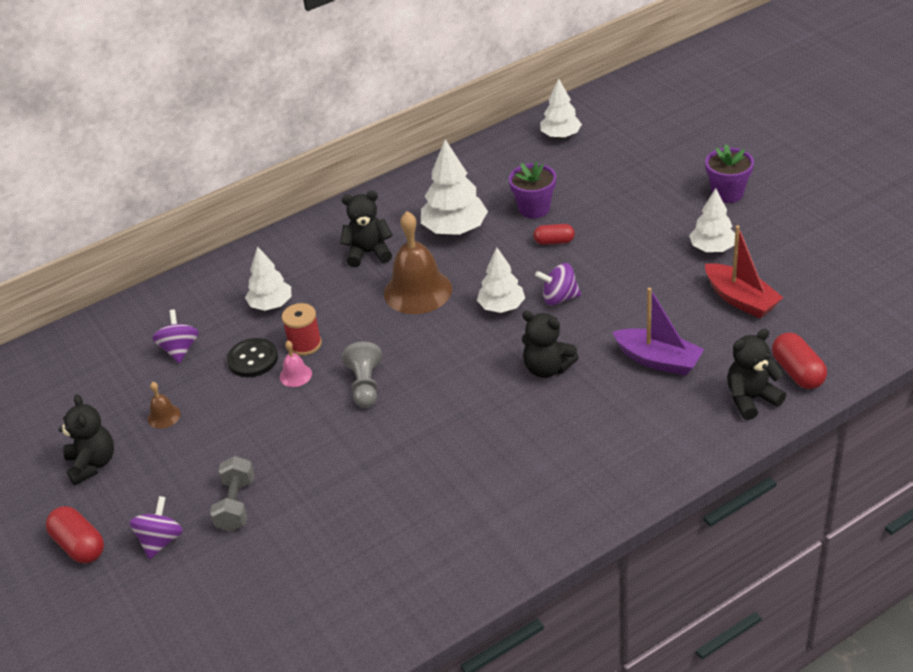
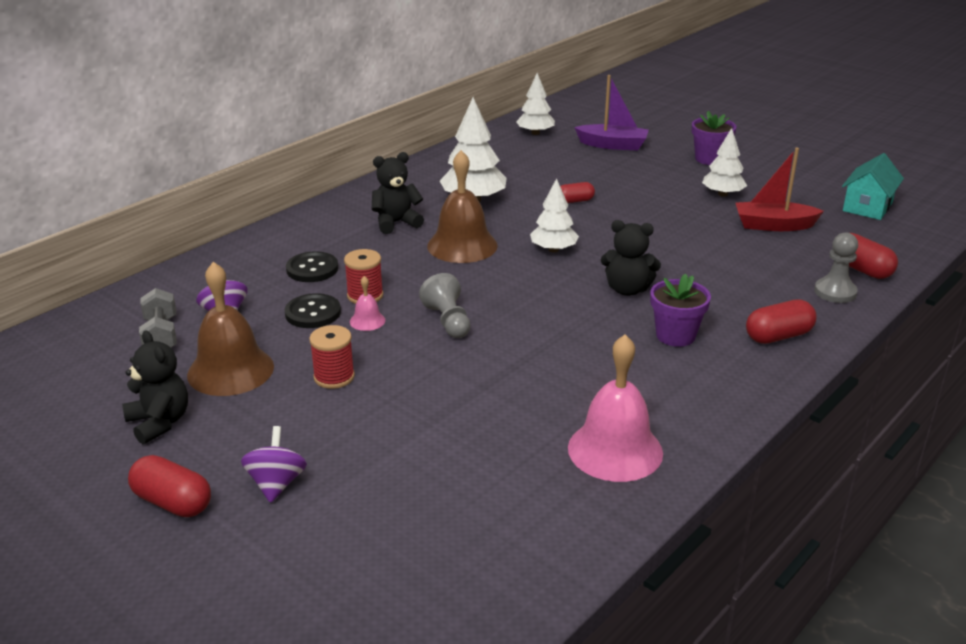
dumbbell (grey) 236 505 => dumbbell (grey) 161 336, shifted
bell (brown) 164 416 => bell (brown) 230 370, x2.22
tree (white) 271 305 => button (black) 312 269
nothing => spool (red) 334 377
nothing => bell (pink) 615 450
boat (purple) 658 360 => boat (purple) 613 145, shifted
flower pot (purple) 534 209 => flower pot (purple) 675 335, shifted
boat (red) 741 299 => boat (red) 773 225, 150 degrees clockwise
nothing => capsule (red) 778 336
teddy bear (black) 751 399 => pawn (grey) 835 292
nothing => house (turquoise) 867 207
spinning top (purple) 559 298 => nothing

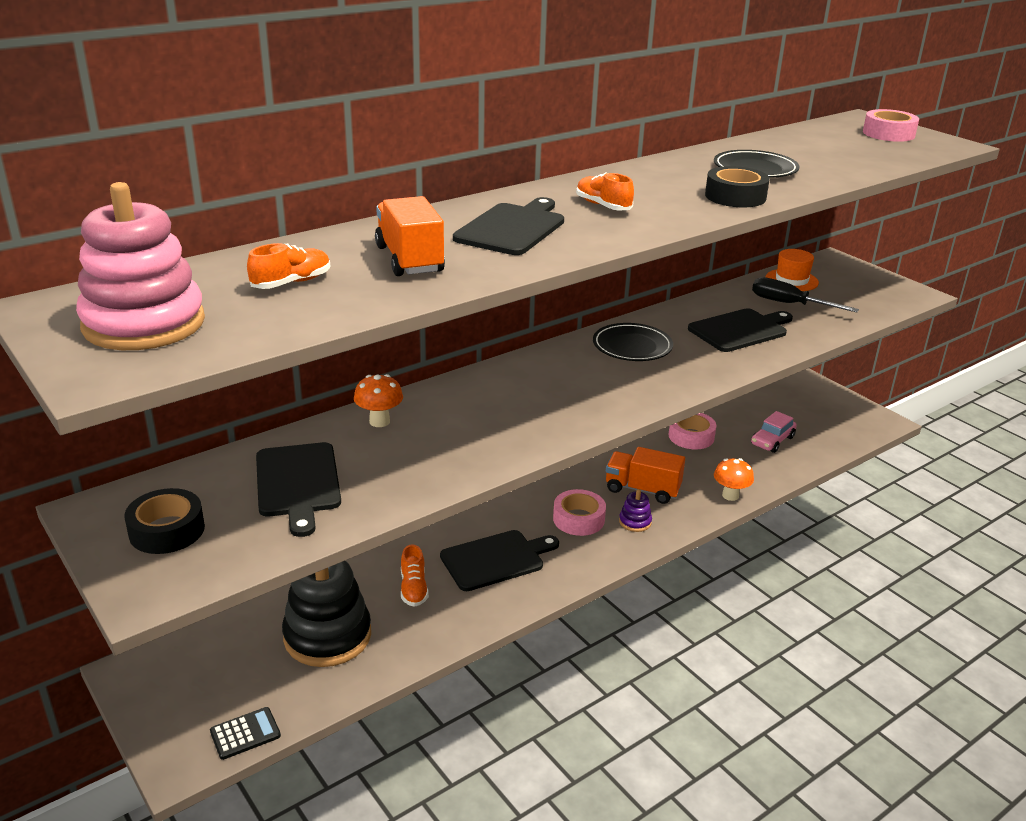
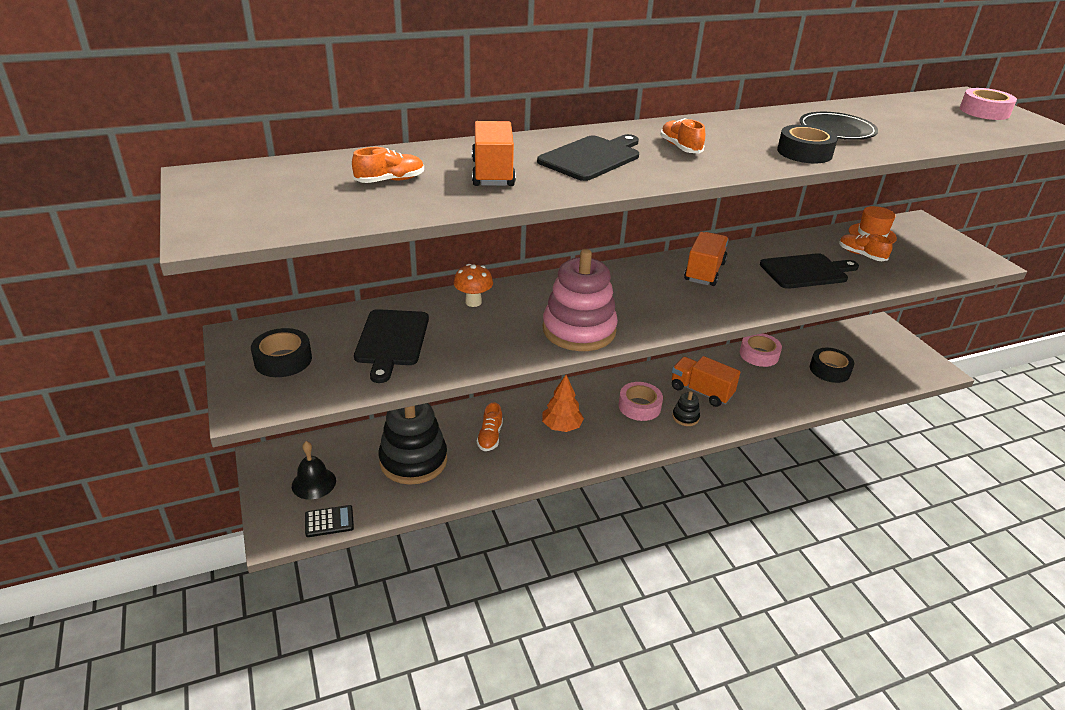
nothing => bell (black) 314 483
cutting board (black) 496 559 => tree (orange) 561 426
stacking toy (pink) 144 324 => stacking toy (pink) 579 330, shifted
stacking toy (purple) 635 522 => stacking toy (black) 685 417
plate (black) 632 346 => truck (orange) 704 272
car (pink) 772 441 => tape (black) 829 370
screwdriver (black) 789 304 => shoe (orange) 861 255
mushroom (orange) 730 495 => nothing

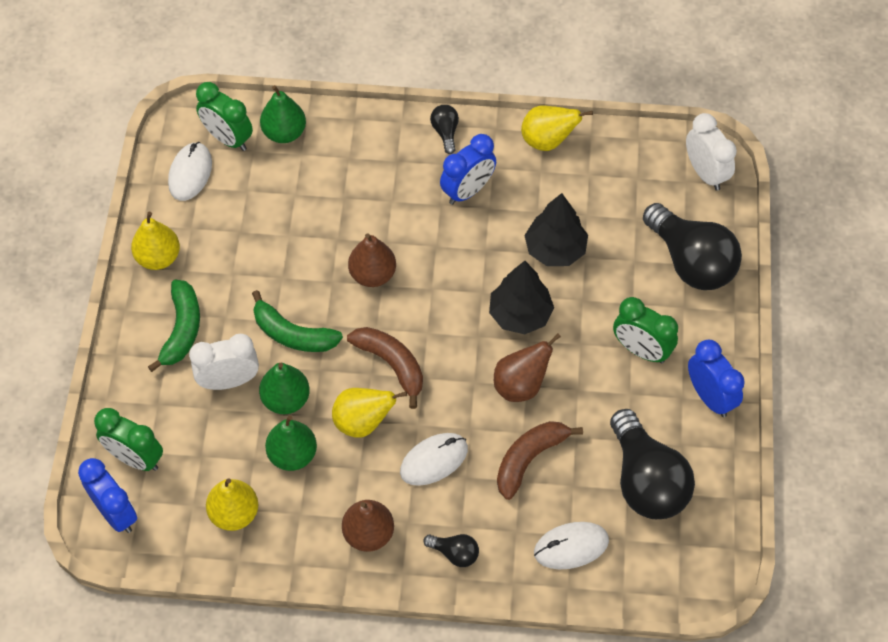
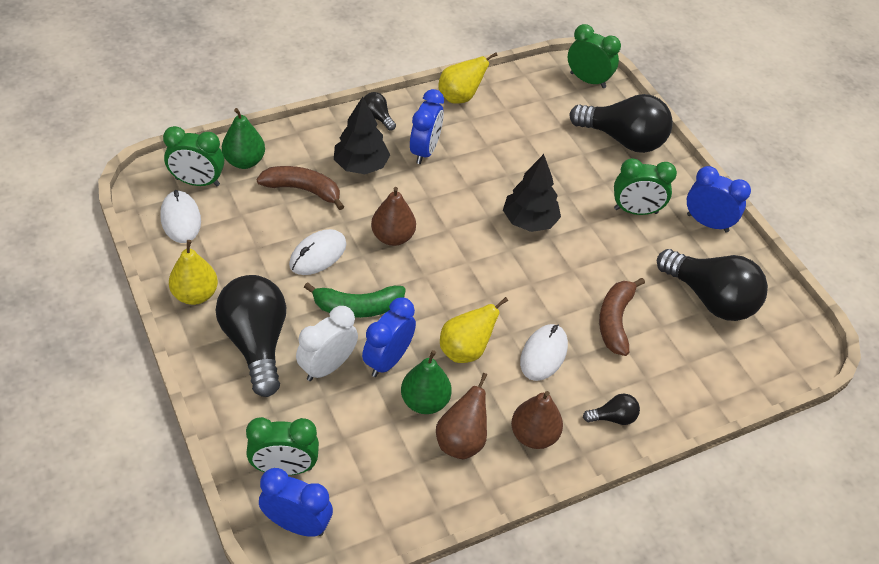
banana (green) 182 330 => light bulb (black) 256 343
banana (brown) 391 364 => banana (brown) 303 190, shifted
mouse (white) 571 547 => mouse (white) 318 255, shifted
tree (black) 555 249 => tree (black) 361 165, shifted
pear (green) 286 399 => clock (blue) 387 360
pear (brown) 521 385 => pear (brown) 461 441, shifted
clock (white) 705 173 => clock (green) 587 80
pear (yellow) 234 514 => nothing

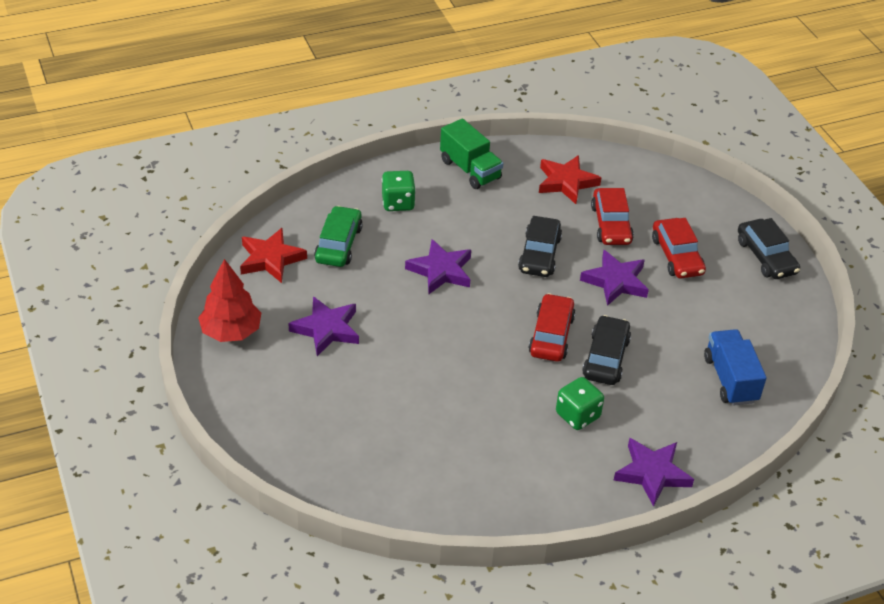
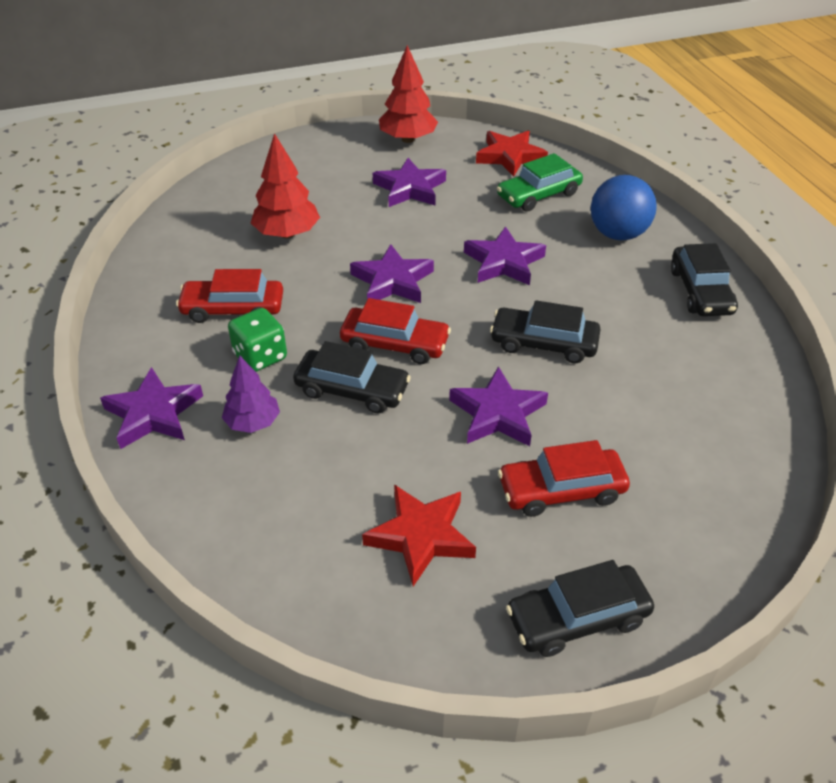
car (red) 611 224 => car (red) 233 309, shifted
nothing => tree (purple) 253 423
nothing => tree (red) 287 234
nothing => star (purple) 392 281
star (red) 566 182 => star (red) 421 536, shifted
car (green) 338 244 => car (green) 538 195, 135 degrees clockwise
dice (green) 398 203 => ball (blue) 618 234
truck (green) 470 170 => car (black) 700 291
truck (blue) 730 379 => nothing

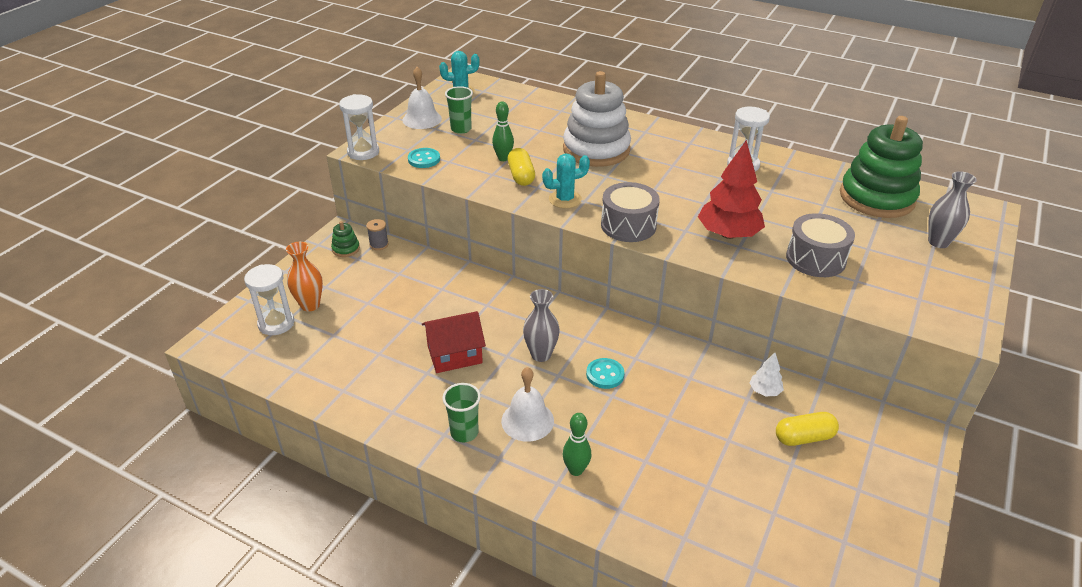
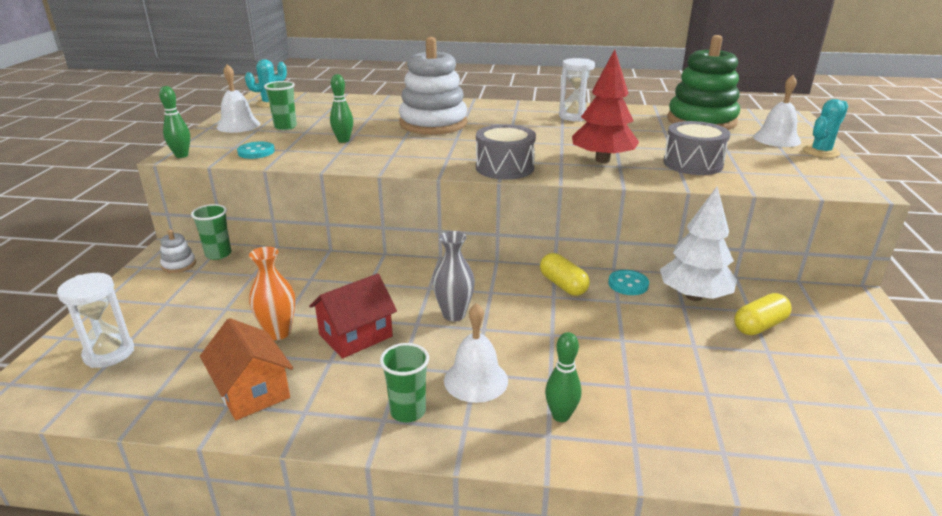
hourglass (white) 363 152 => bowling pin (green) 181 155
stacking toy (green) 346 249 => stacking toy (white) 179 265
spool (grey) 379 245 => cup (green) 218 254
nothing => house (orange) 252 391
vase (orange) 310 305 => vase (orange) 278 333, shifted
capsule (yellow) 521 176 => capsule (yellow) 563 285, shifted
button (turquoise) 605 374 => button (turquoise) 628 284, shifted
tree (white) 765 391 => tree (white) 694 296, x2.09
vase (grey) 938 242 => bell (white) 776 139
cactus (turquoise) 565 199 => cactus (turquoise) 820 152, shifted

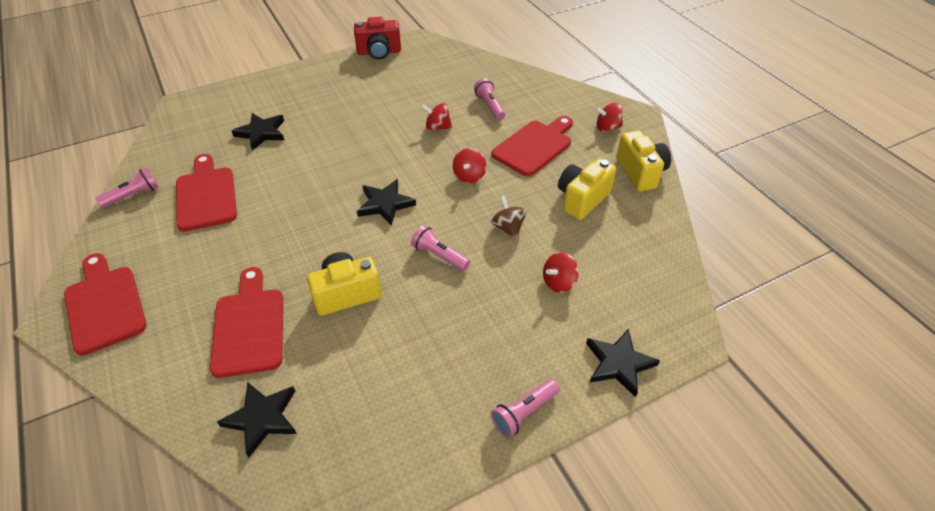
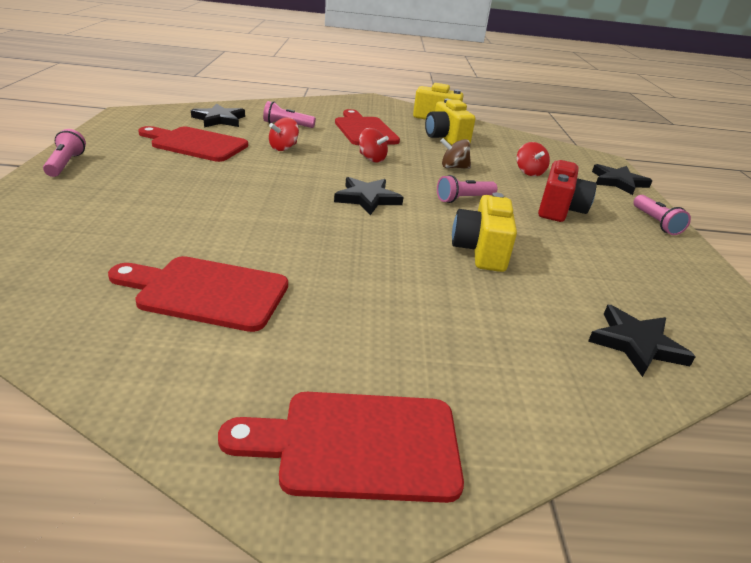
flashlight (pink) 133 195 => flashlight (pink) 66 164, shifted
cutting board (red) 249 327 => cutting board (red) 196 144, shifted
star (black) 261 133 => star (black) 219 119, shifted
camera (red) 379 52 => camera (red) 559 210, shifted
spinning top (red) 607 128 => nothing

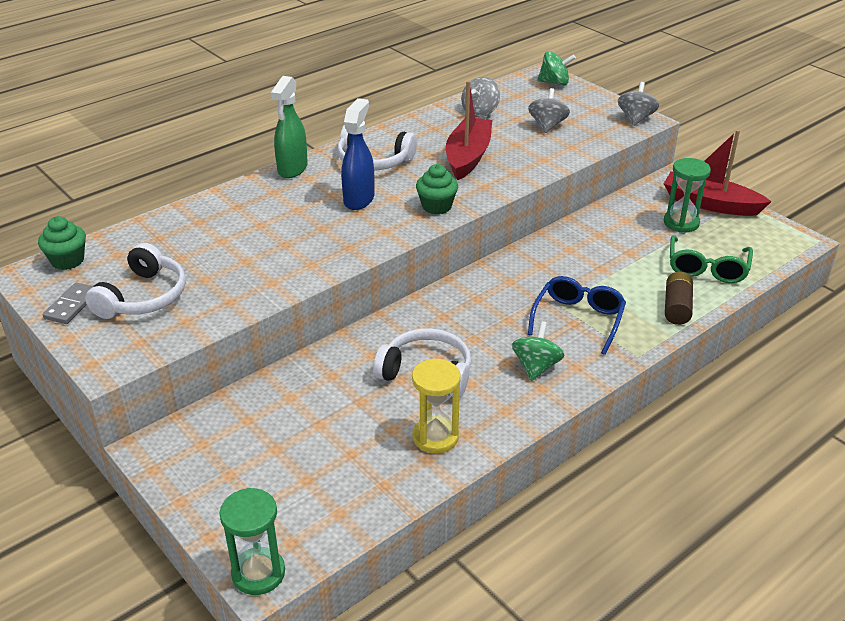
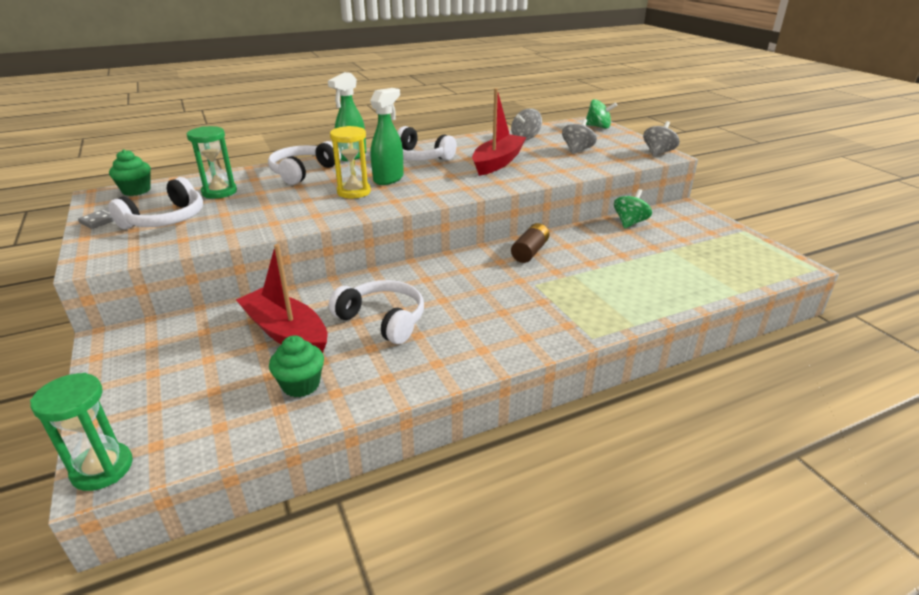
hourglass (green) 681 223 => hourglass (green) 219 192, shifted
boat (red) 710 204 => boat (red) 286 332, shifted
nothing => headphones (white) 303 172
cupcake (green) 436 206 => cupcake (green) 301 385, shifted
hourglass (yellow) 435 437 => hourglass (yellow) 354 192, shifted
spray bottle (blue) 359 199 => spray bottle (green) 389 179
battery (brown) 677 307 => battery (brown) 530 252, shifted
spinning top (green) 536 367 => spinning top (green) 629 223, shifted
glasses (blue) 578 319 => nothing
glasses (green) 707 269 => nothing

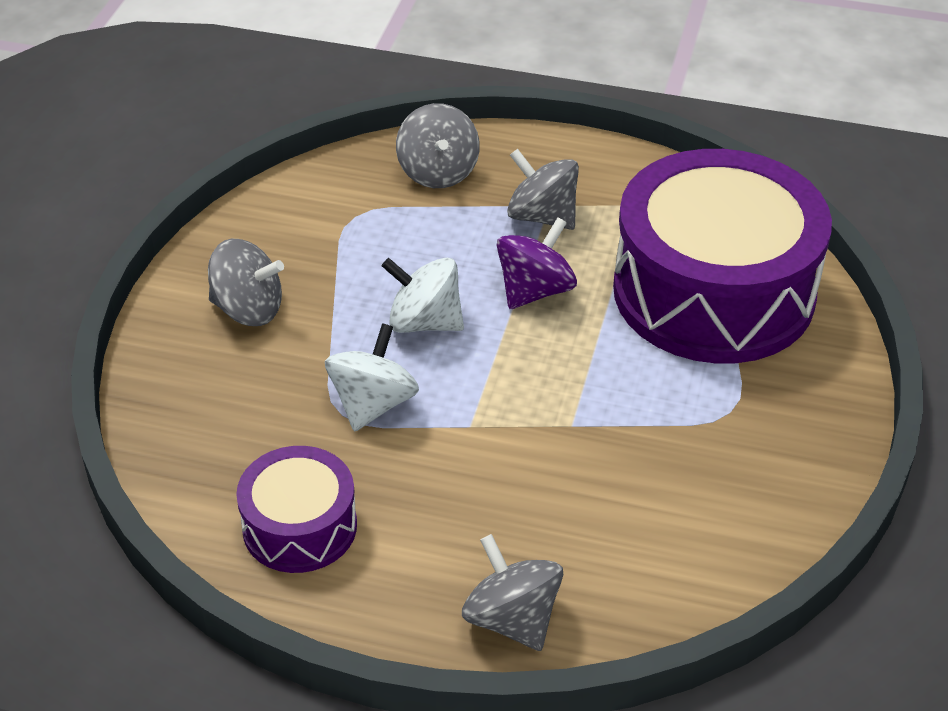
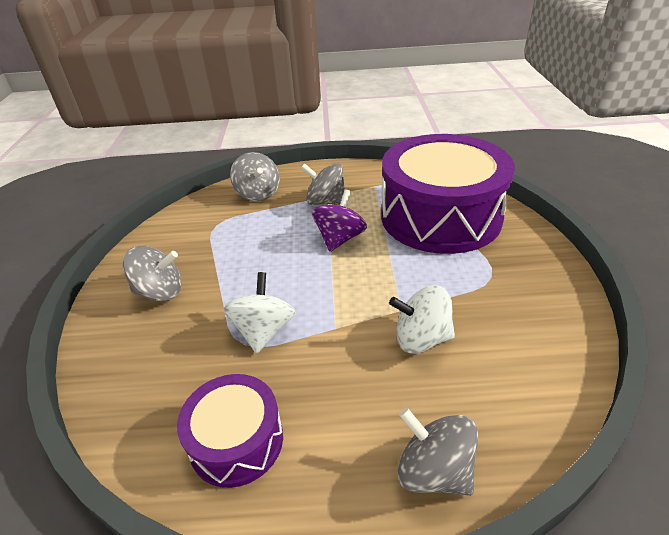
spinning top (white) 424 322 => spinning top (white) 421 338, shifted

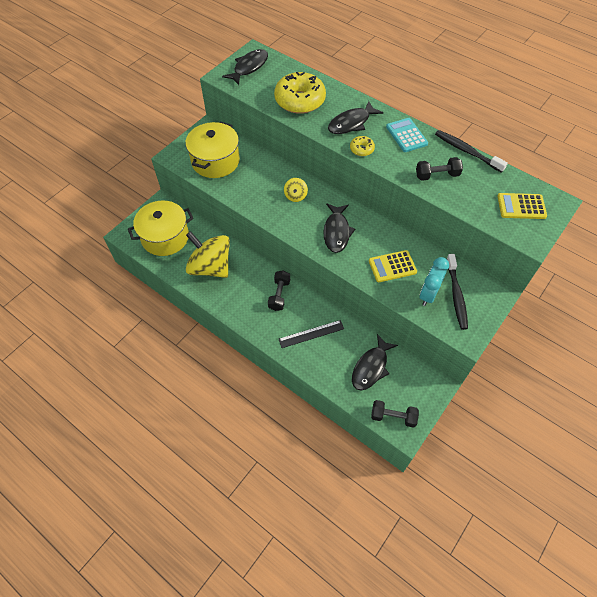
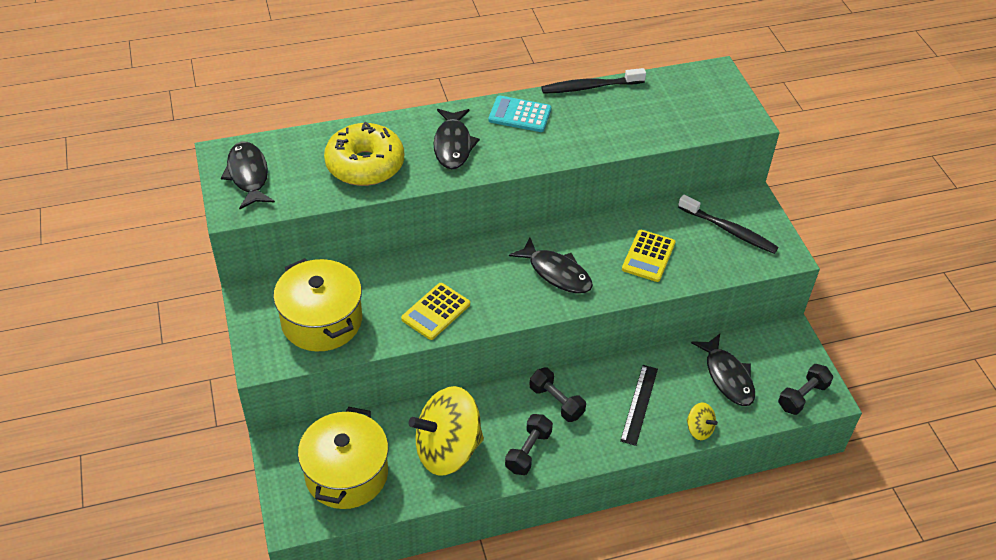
calculator (yellow) 521 206 => calculator (yellow) 436 312, shifted
dumbbell (black) 437 175 => dumbbell (black) 528 451, shifted
spinning top (yellow) 295 196 => spinning top (yellow) 699 429, shifted
donut (yellow) 361 149 => nothing
clock (turquoise) 428 294 => nothing

